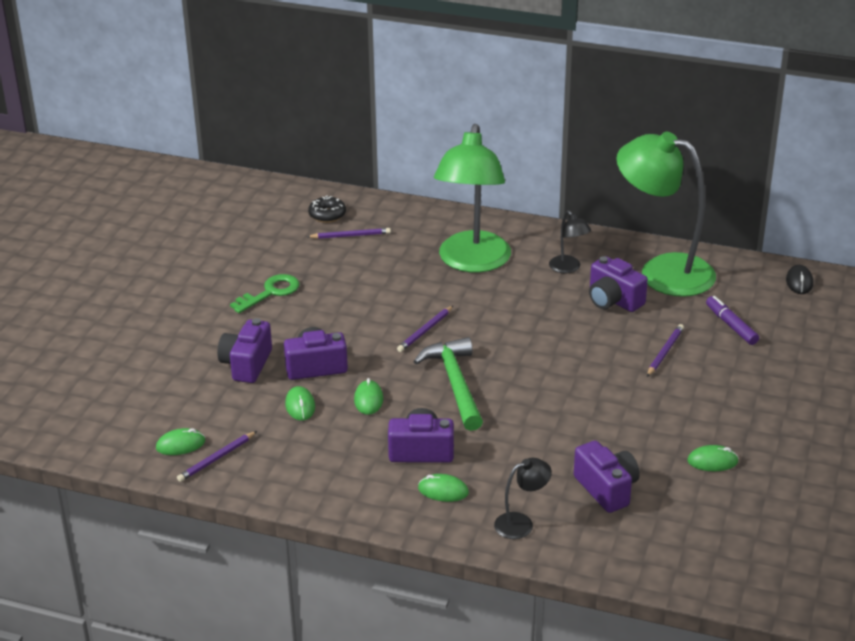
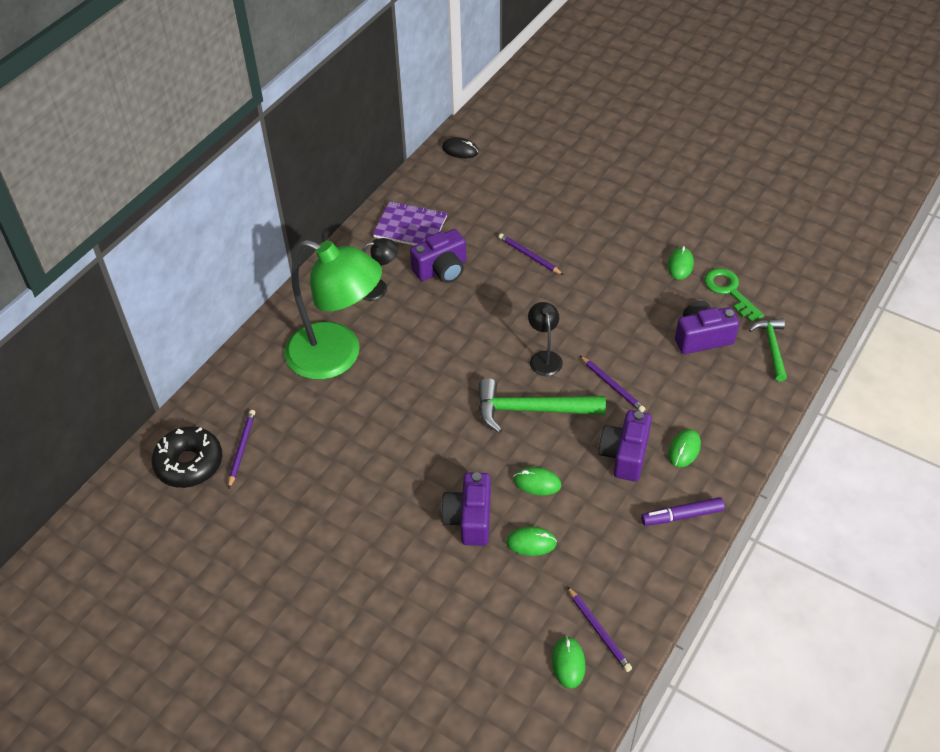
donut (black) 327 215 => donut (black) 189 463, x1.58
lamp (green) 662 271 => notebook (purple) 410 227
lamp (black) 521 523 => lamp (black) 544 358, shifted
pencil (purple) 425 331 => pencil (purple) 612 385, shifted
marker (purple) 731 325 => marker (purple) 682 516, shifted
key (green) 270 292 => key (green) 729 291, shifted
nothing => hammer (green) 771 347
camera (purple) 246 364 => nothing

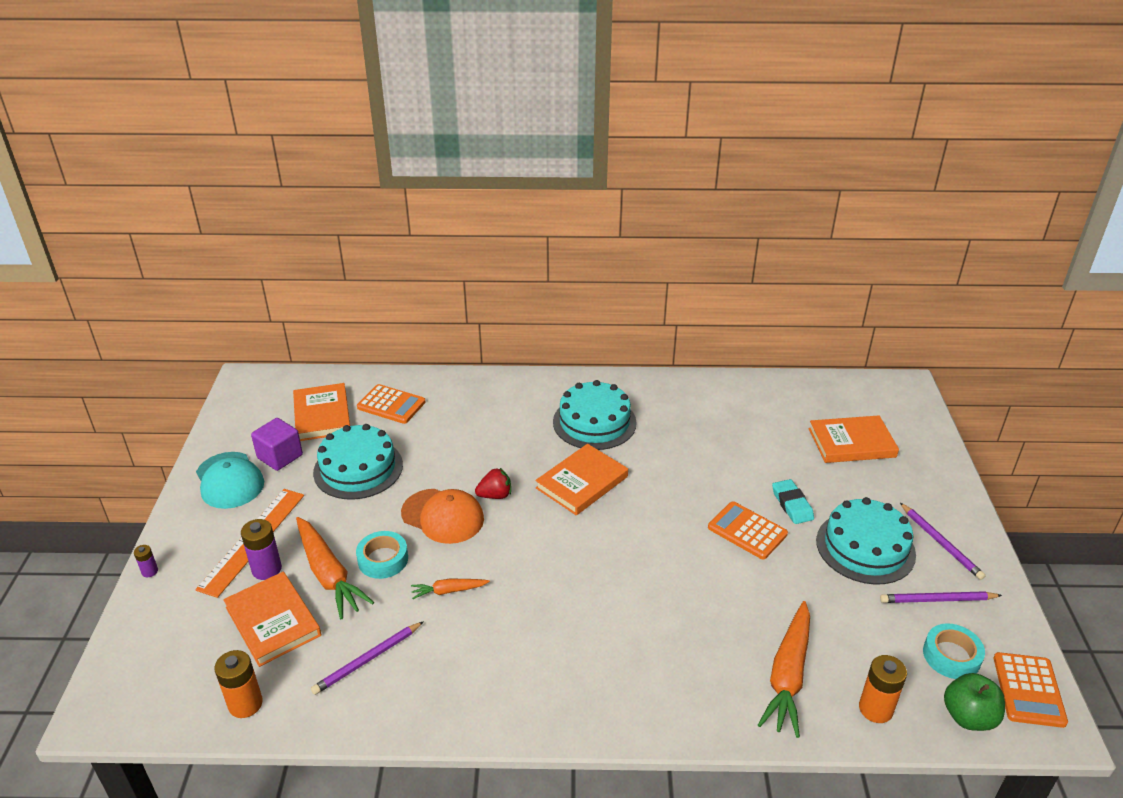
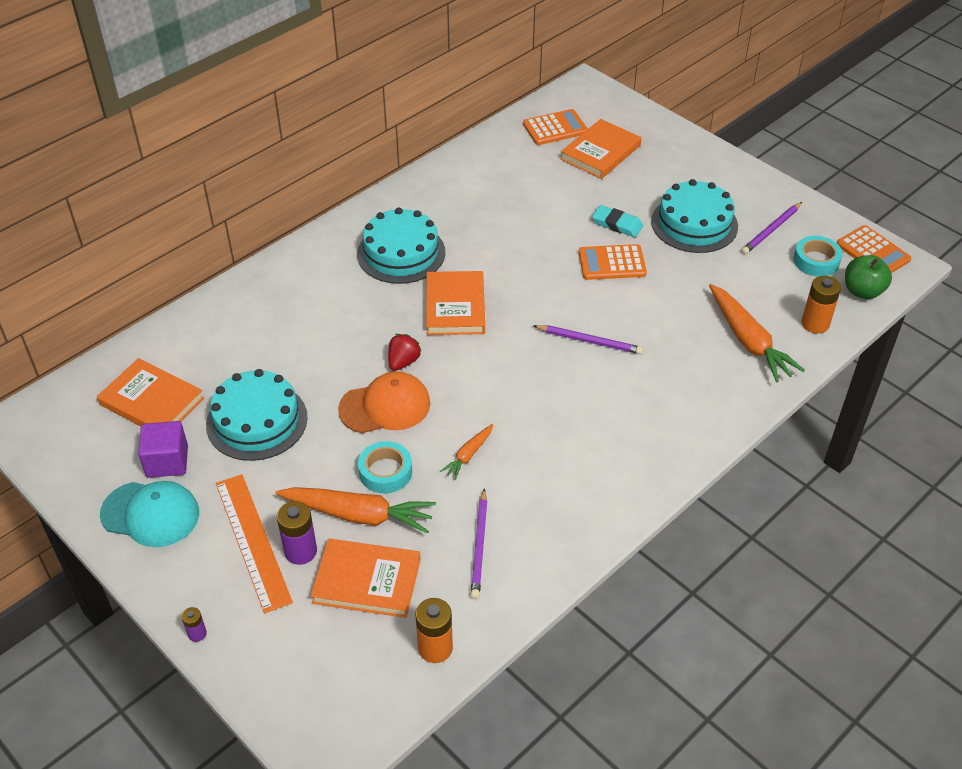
calculator (orange) 391 405 => calculator (orange) 555 128, shifted
pencil (purple) 941 543 => pencil (purple) 589 341, shifted

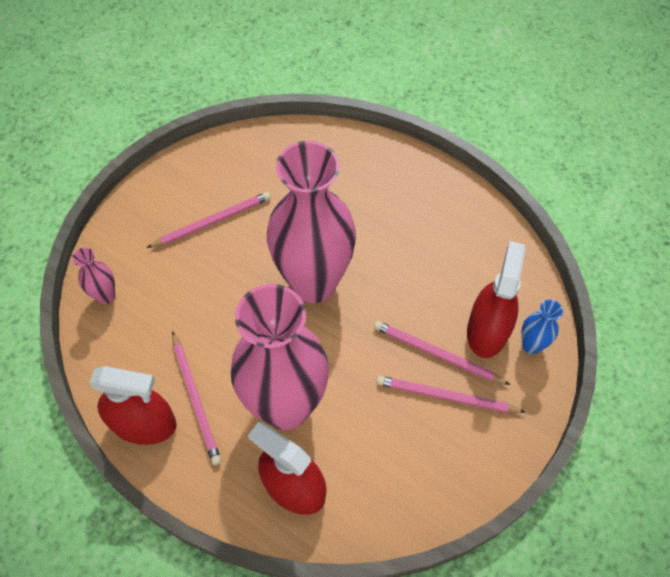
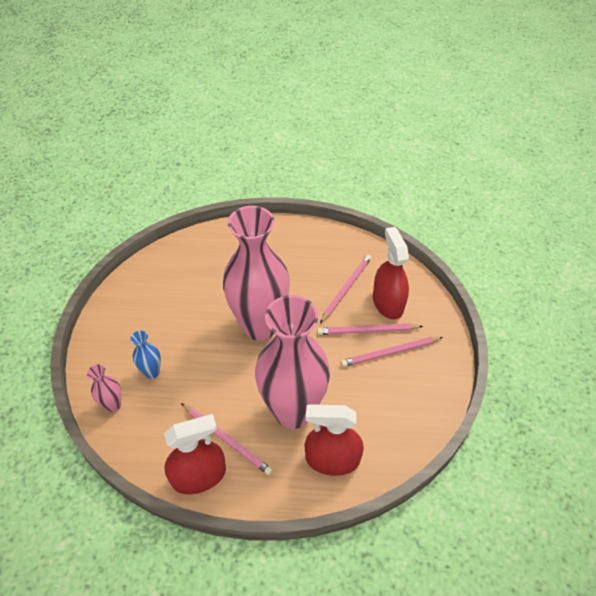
vase (blue) 531 345 => vase (blue) 152 372, shifted
pencil (pink) 212 221 => pencil (pink) 346 288, shifted

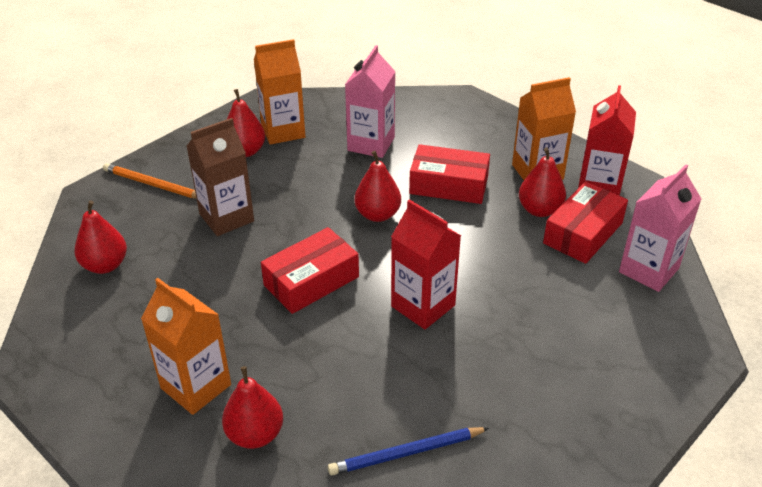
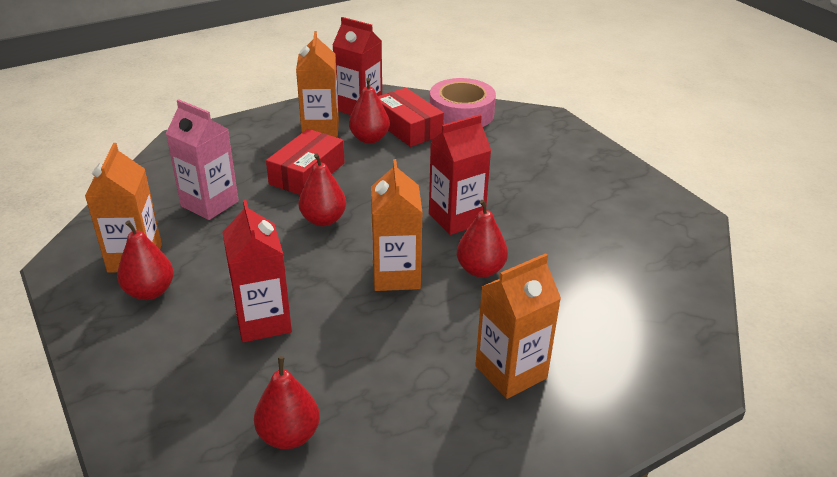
carton (brown) 226 217 => carton (red) 263 321
box (red) 311 281 => carton (orange) 396 275
carton (pink) 648 270 => tape (pink) 461 113
pear (red) 255 434 => pear (red) 480 270, shifted
pencil (orange) 153 185 => nothing
pencil (blue) 406 453 => nothing

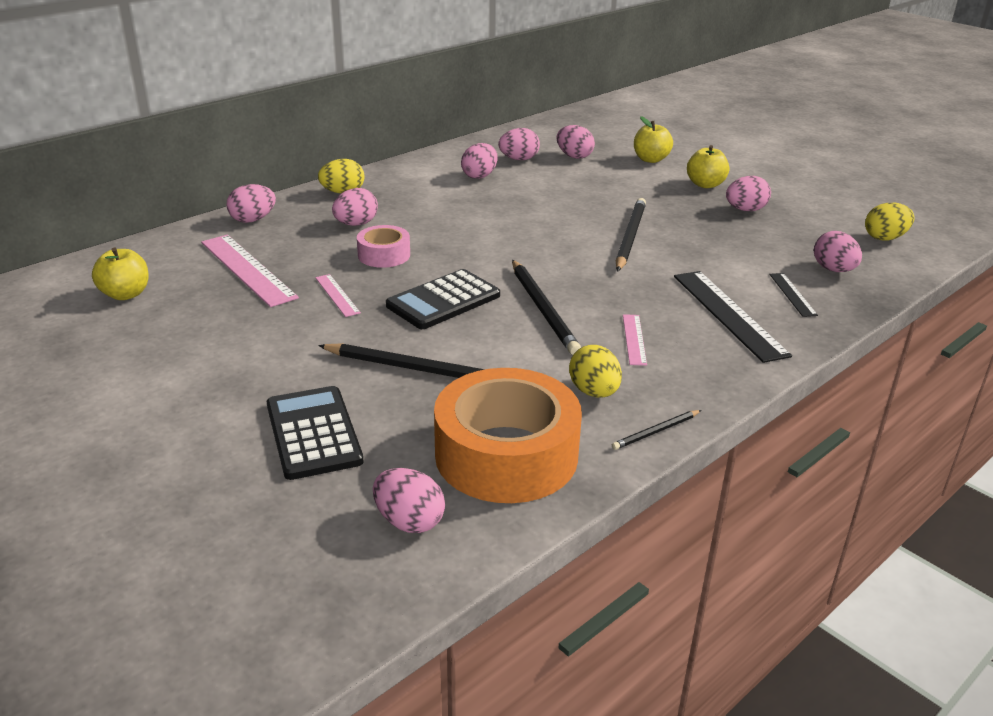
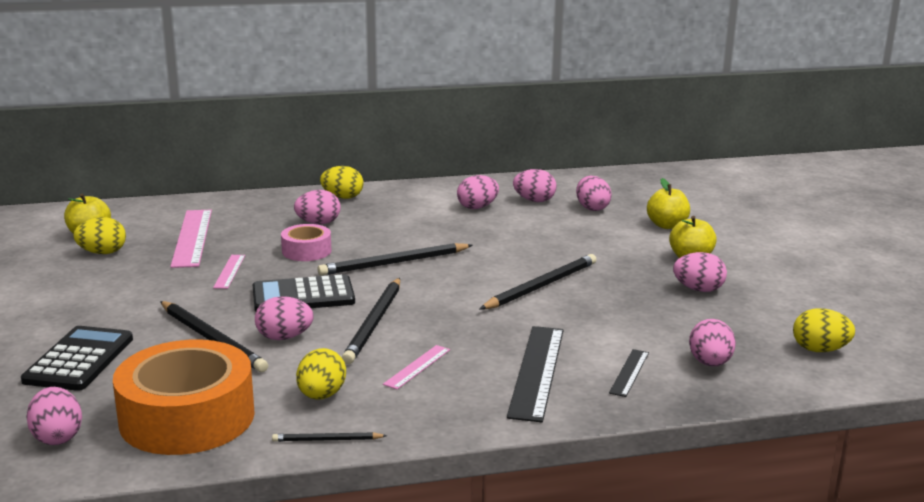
nothing => egg (yellow) 102 253
egg (pink) 253 220 => egg (pink) 284 337, shifted
nothing => pencil (black) 394 263

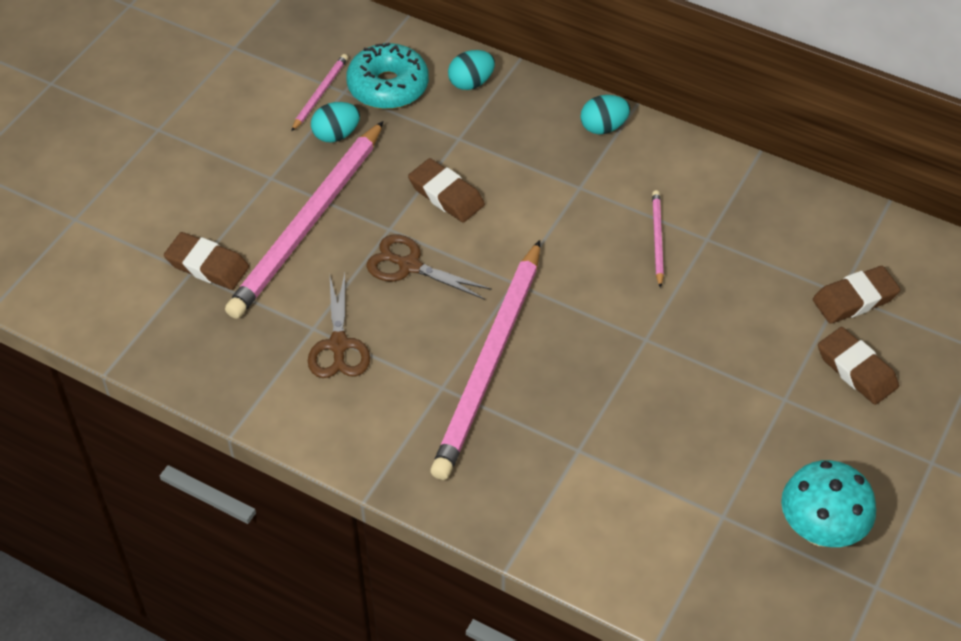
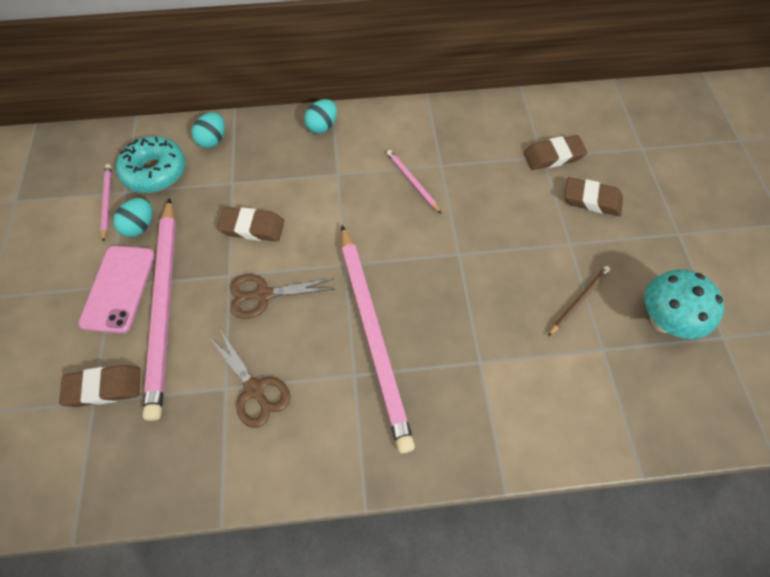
nothing => phone (pink) 119 288
eraser (brown) 854 299 => eraser (brown) 553 156, 45 degrees clockwise
nothing => pencil (brown) 579 300

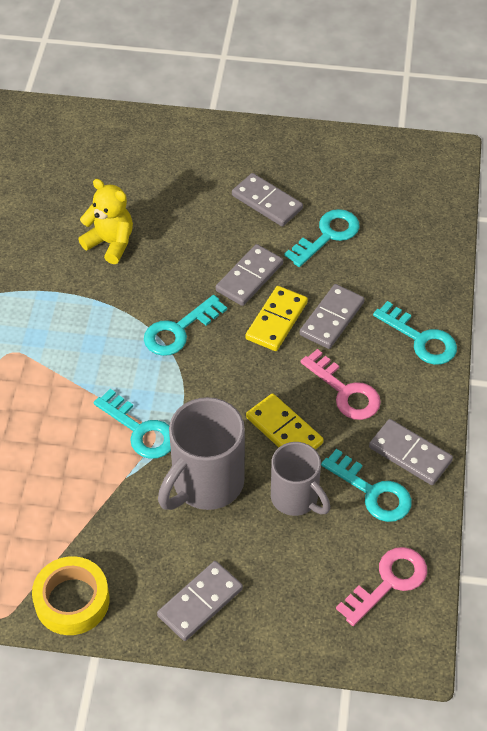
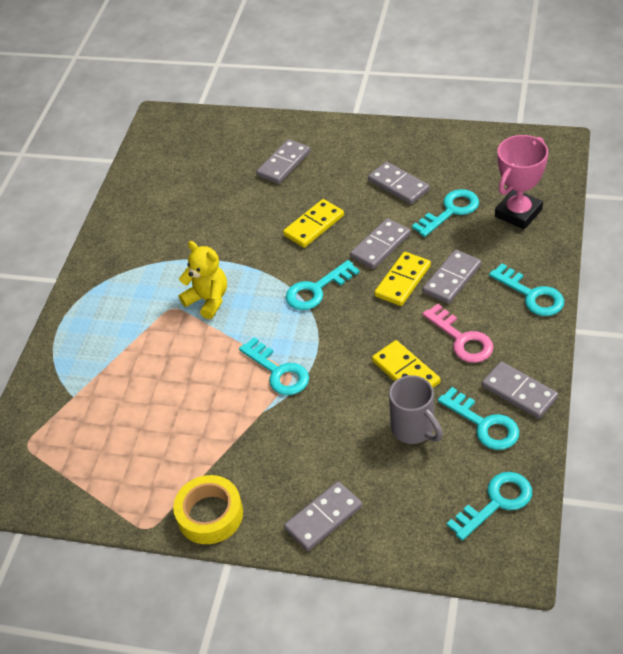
teddy bear (yellow) 110 243 => teddy bear (yellow) 208 300, shifted
nothing => domino (grey) 284 164
nothing => domino (yellow) 314 225
key (pink) 388 582 => key (turquoise) 496 502
nothing => trophy (pink) 518 213
mug (grey) 205 484 => nothing

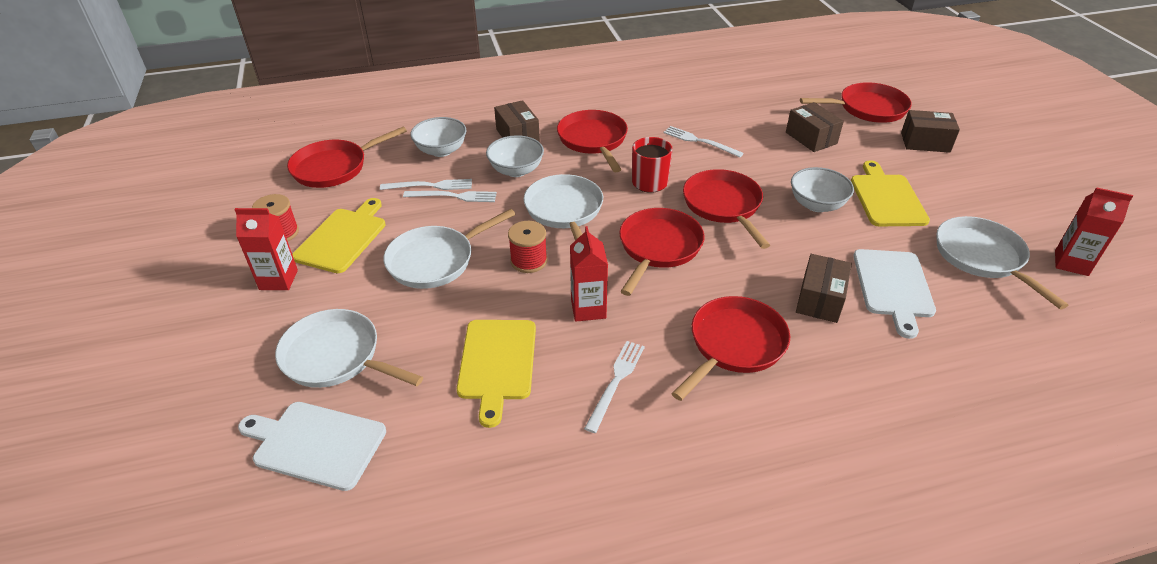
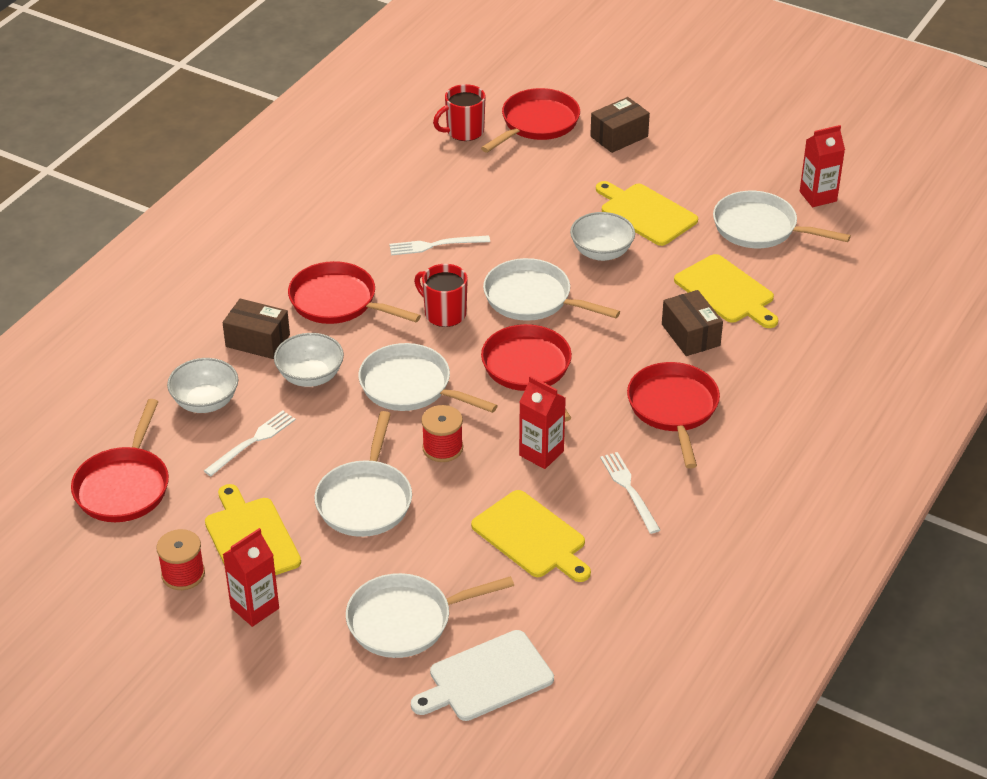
nothing => mug (red) 464 131
pan (red) 724 206 => pan (white) 533 299
cutting board (white) 893 286 => cutting board (yellow) 727 291
fork (white) 454 196 => nothing
box (brown) 811 138 => nothing

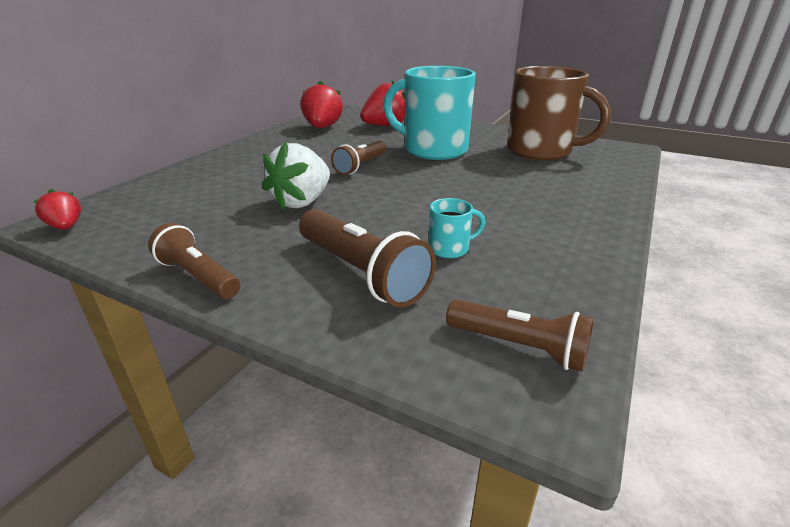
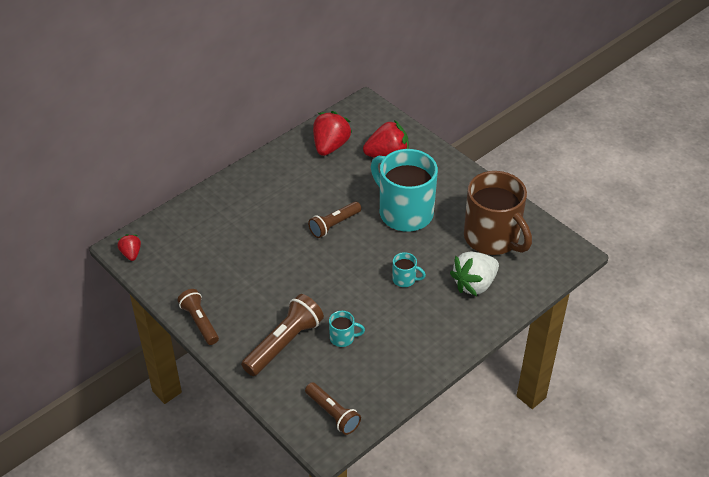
flashlight (brown) 361 272 => flashlight (brown) 284 343, 120 degrees counterclockwise
nothing => mug (turquoise) 405 279
strawberry (white) 302 202 => strawberry (white) 474 284, shifted

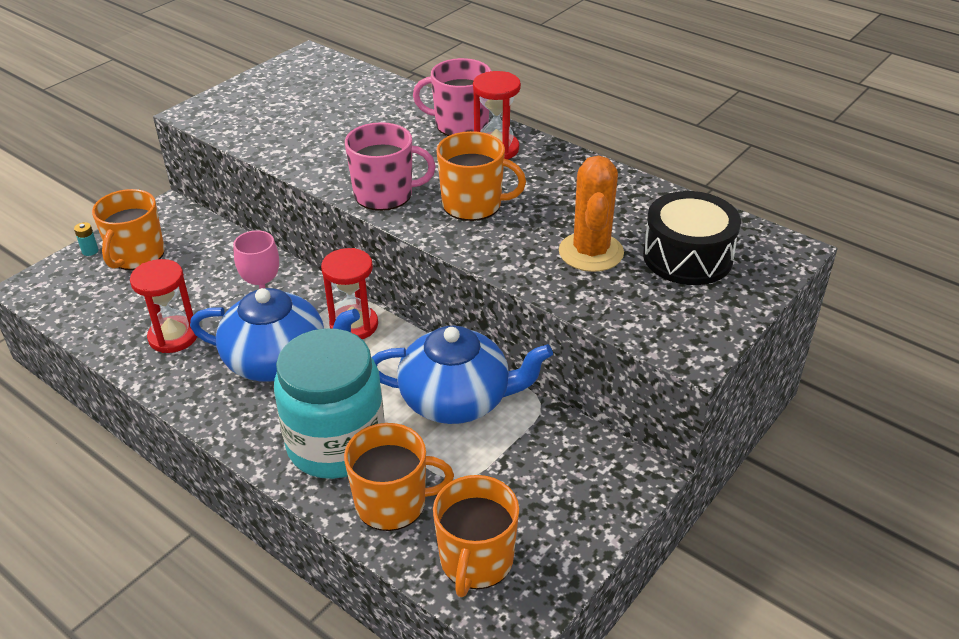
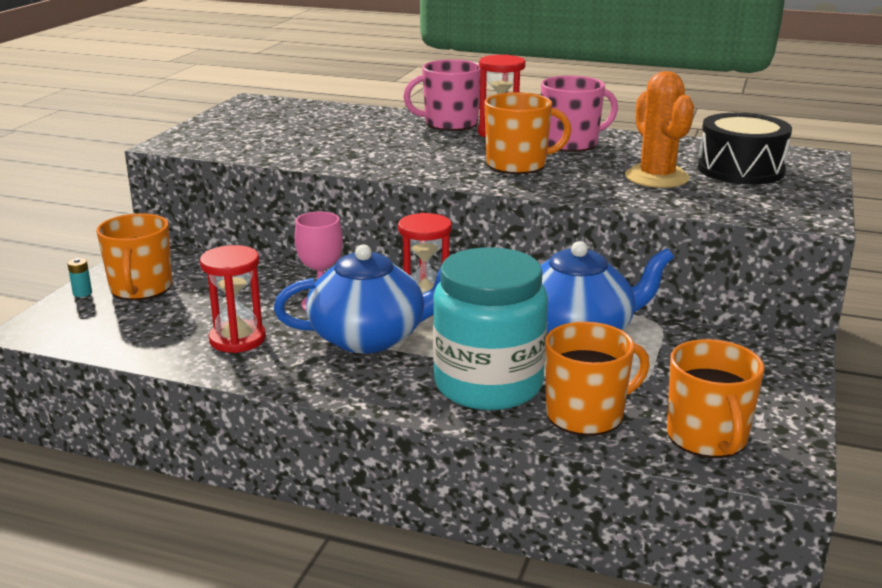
mug (pink) 385 194 => mug (pink) 571 143, shifted

